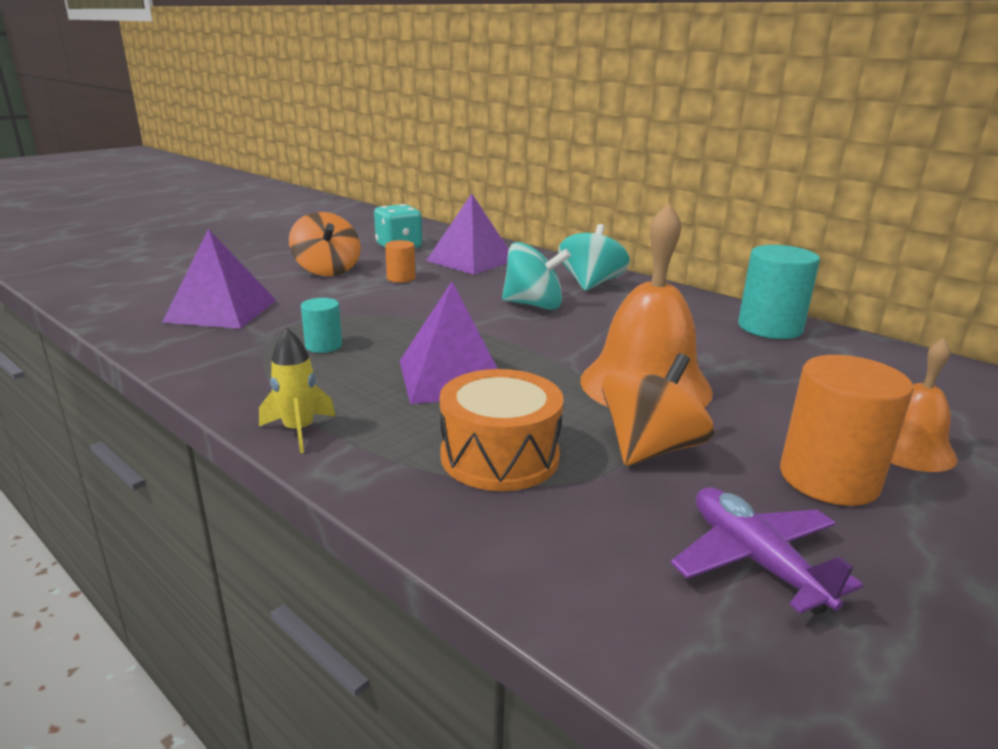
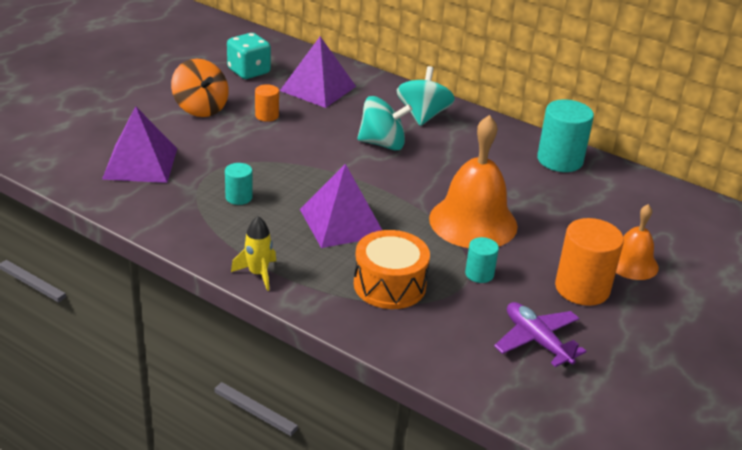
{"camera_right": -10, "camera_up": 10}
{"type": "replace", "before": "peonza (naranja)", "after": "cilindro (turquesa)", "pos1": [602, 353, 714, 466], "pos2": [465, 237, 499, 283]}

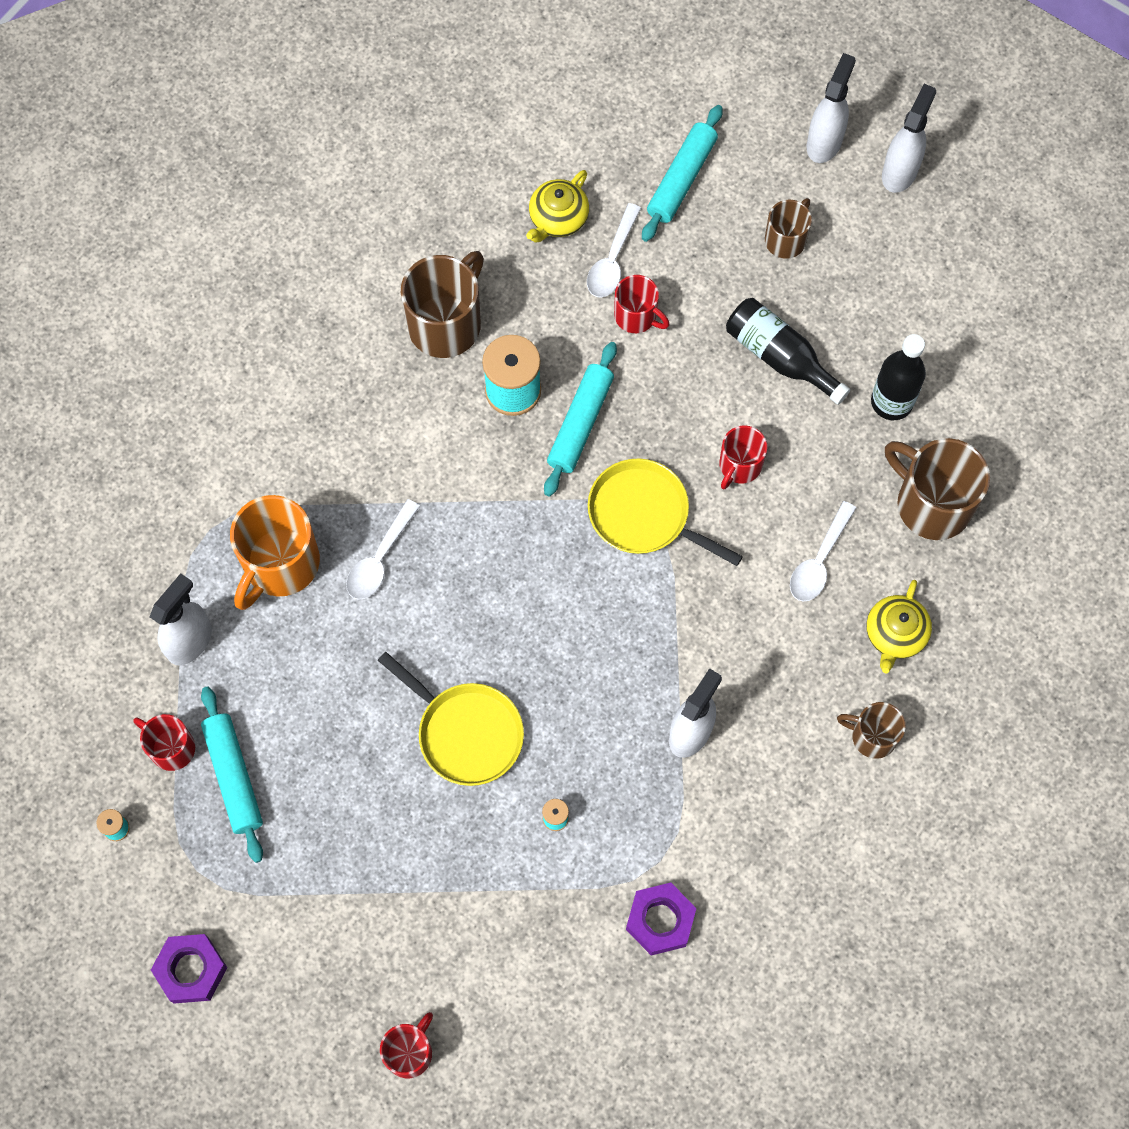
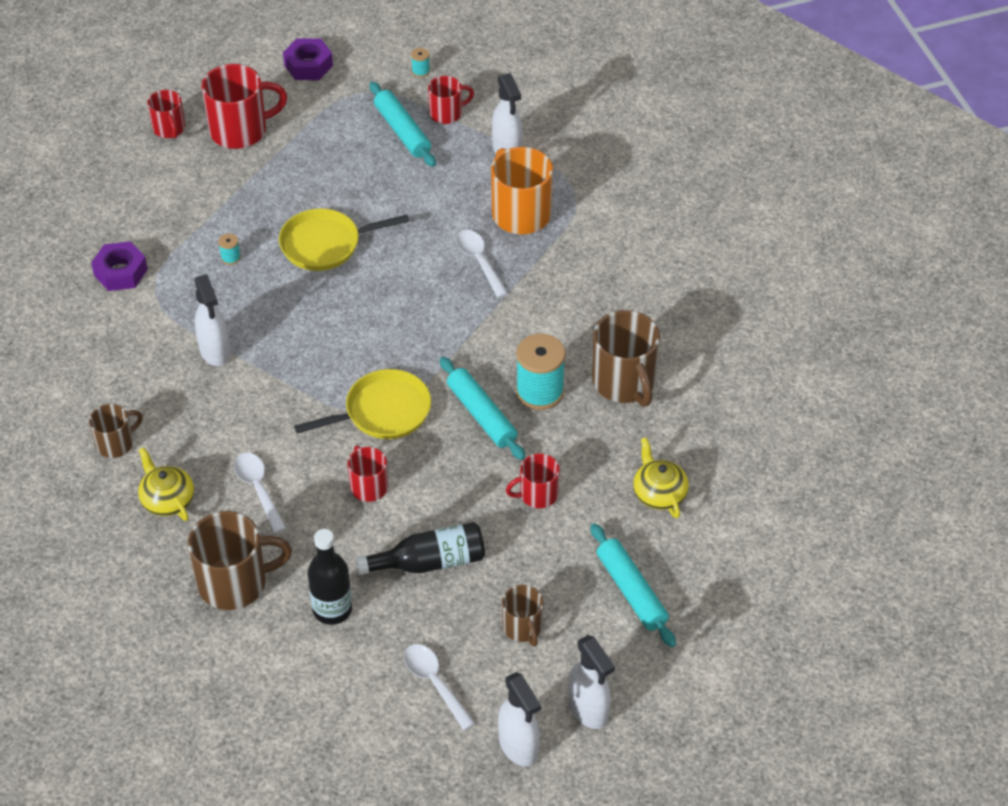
{"camera_right": 125, "camera_up": -20}
{"type": "insert", "after": "taza (rojo)", "pos2": [201, 64, 287, 149]}
{"type": "move", "before": "cuchara (blanco)", "pos1": [587, 203, 641, 298], "pos2": [404, 644, 475, 731]}
{"type": "rotate", "before": "rodillo (turquesa)", "pos1": [201, 686, 263, 863], "pos2": [370, 82, 436, 167], "turn": 45}

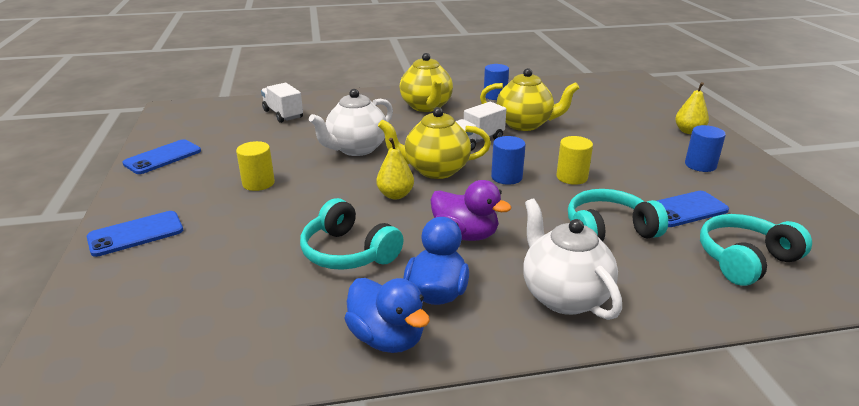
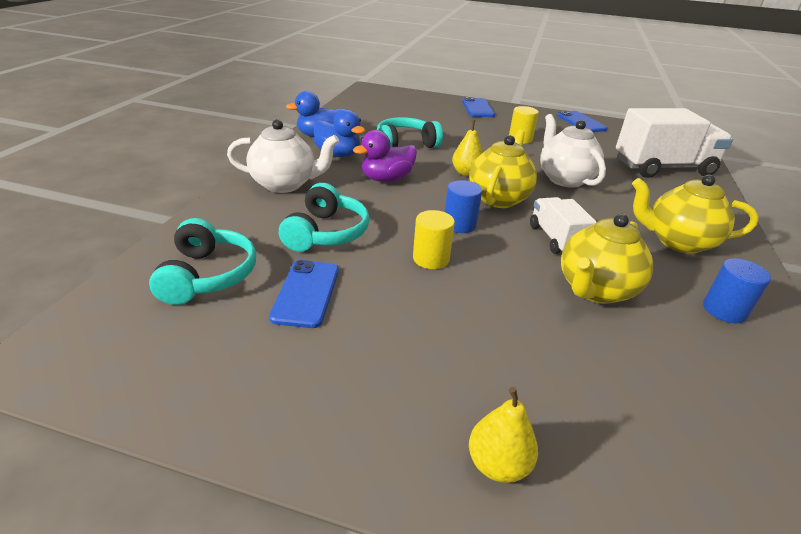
{"camera_right": 115, "camera_up": 5}
{"type": "delete", "before": "cilindro (azul)", "pos1": [685, 125, 726, 172]}
{"type": "resize", "before": "camión (blanco)", "pos1": [261, 83, 303, 123], "pos2": [616, 108, 733, 178], "scale": 1.82}

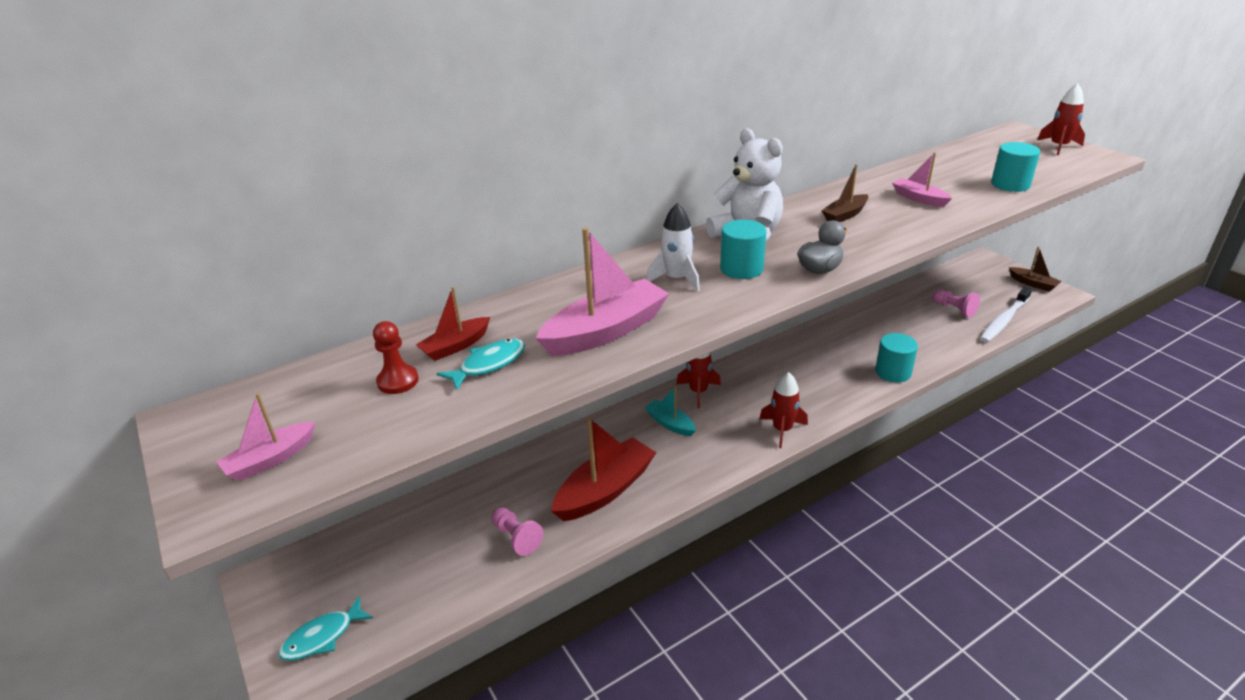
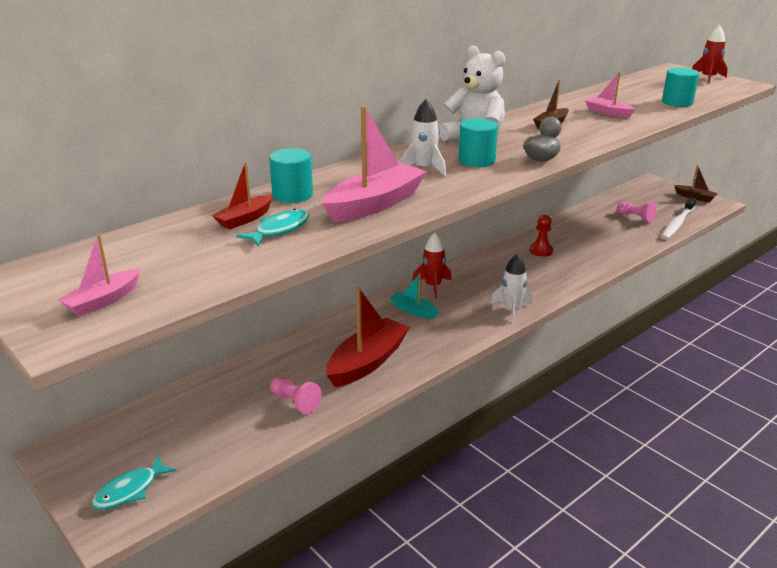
{"camera_right": -10, "camera_up": -5}
{"type": "move", "before": "peón (rojo)", "pos1": [373, 321, 419, 394], "pos2": [530, 215, 553, 257]}
{"type": "move", "before": "cilindro (turquesa)", "pos1": [875, 333, 918, 383], "pos2": [269, 148, 313, 203]}
{"type": "recolor", "before": "cohete (rojo)", "after": "cohete (blanco)", "pos1": [759, 372, 808, 448], "pos2": [490, 254, 533, 323]}

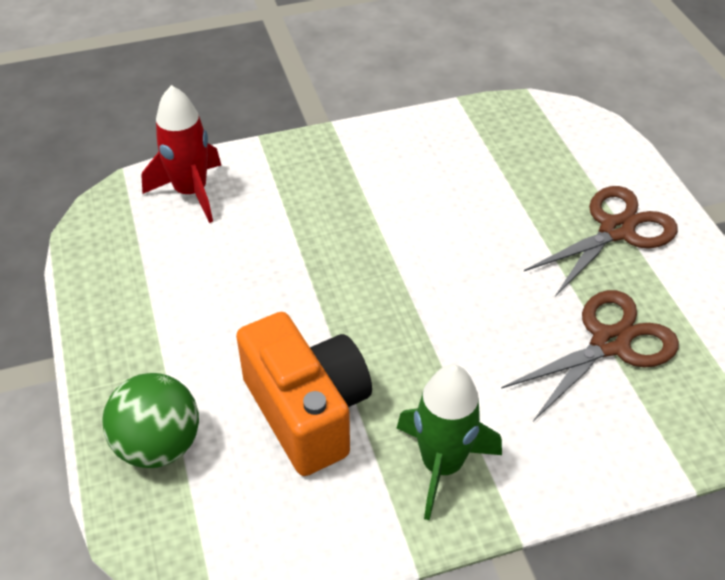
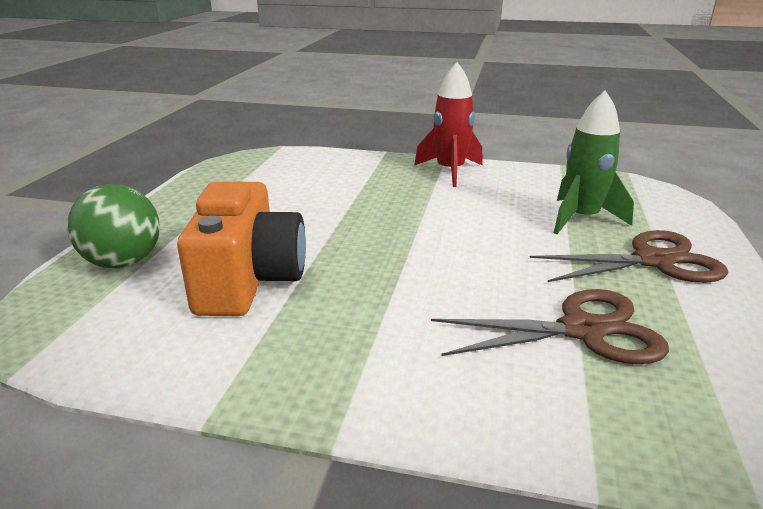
{"camera_right": 30, "camera_up": -20}
{"type": "move", "before": "cohete (rojo)", "pos1": [141, 85, 221, 223], "pos2": [414, 62, 483, 187]}
{"type": "move", "before": "cohete (verde)", "pos1": [397, 364, 502, 521], "pos2": [554, 90, 634, 234]}

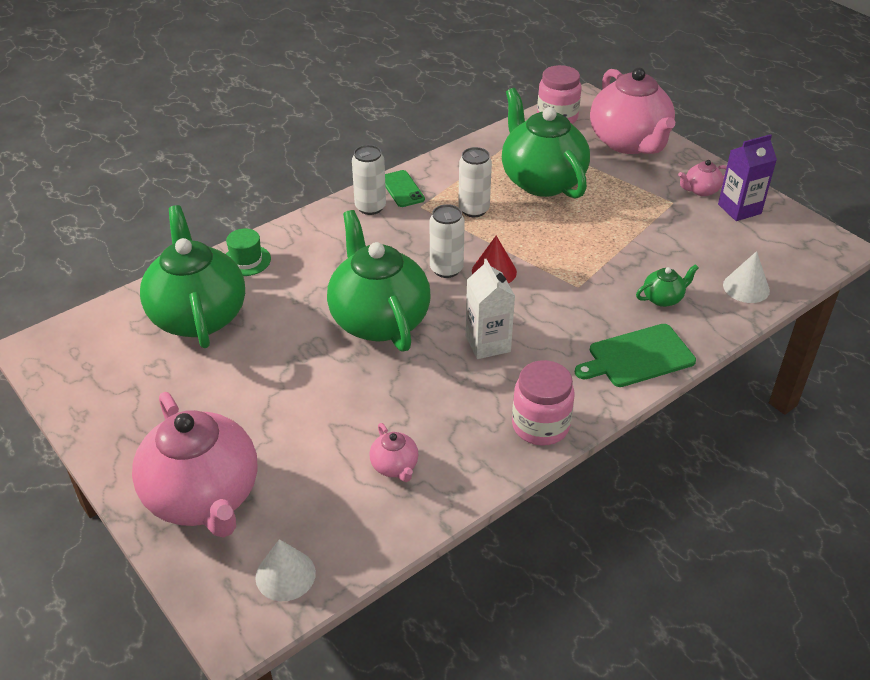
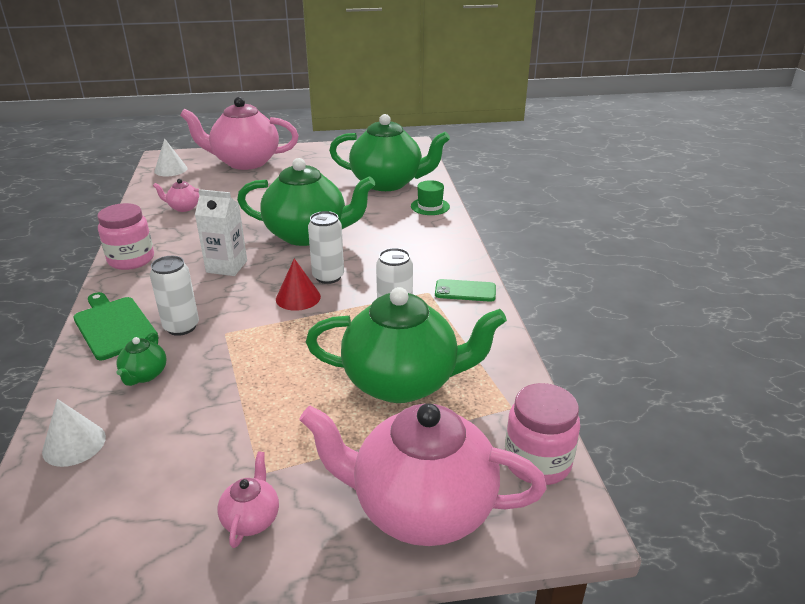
{"camera_right": 120, "camera_up": -10}
{"type": "delete", "before": "cartón de leche (morado)", "pos1": [718, 134, 777, 221]}
{"type": "move", "before": "lata (blanco)", "pos1": [352, 145, 386, 215], "pos2": [150, 256, 199, 336]}
{"type": "rotate", "before": "tabla de cortar (verde)", "pos1": [575, 324, 696, 387], "pos2": [73, 292, 159, 360], "turn": -45}

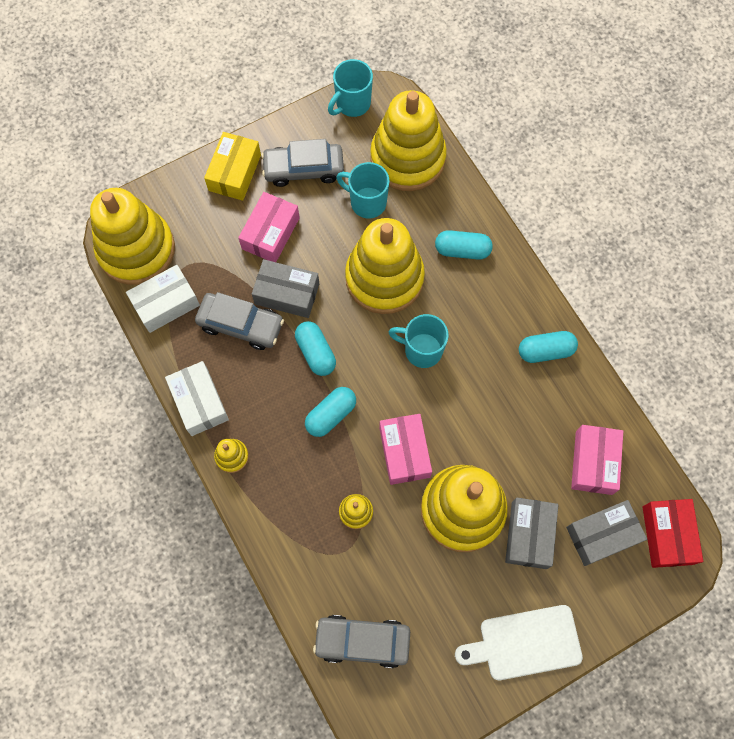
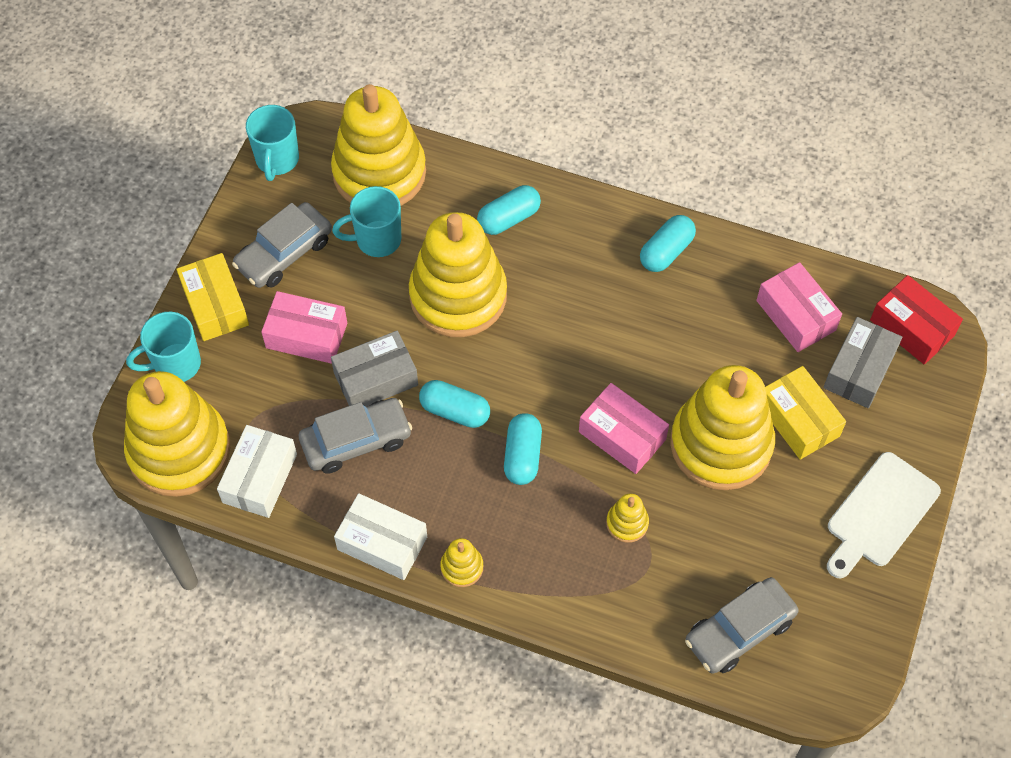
{"camera_right": -40, "camera_up": -10}
{"type": "move", "before": "taza (turquesa)", "pos1": [389, 314, 449, 368], "pos2": [126, 312, 201, 382]}
{"type": "recolor", "before": "caja (gris)", "after": "caja (amarillo)", "pos1": [505, 498, 558, 569], "pos2": [765, 366, 846, 460]}
{"type": "rotate", "before": "caja (rosa)", "pos1": [238, 192, 300, 262], "pos2": [261, 291, 347, 364], "turn": -60}

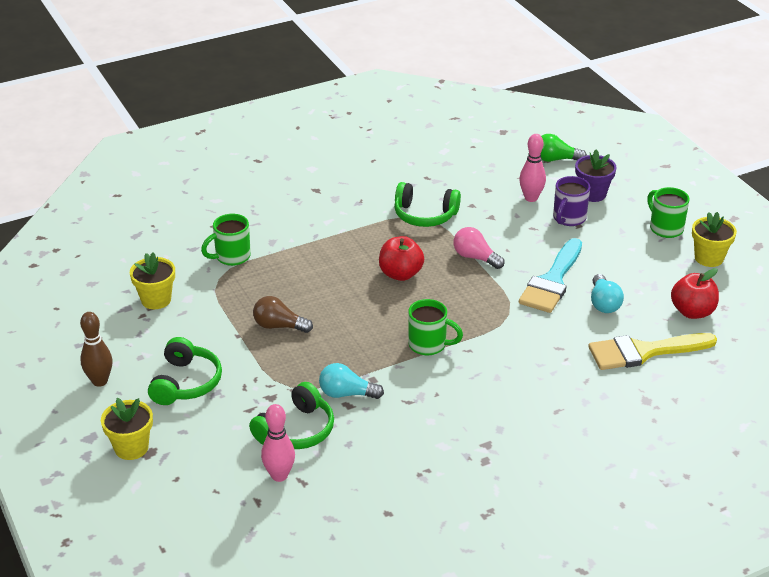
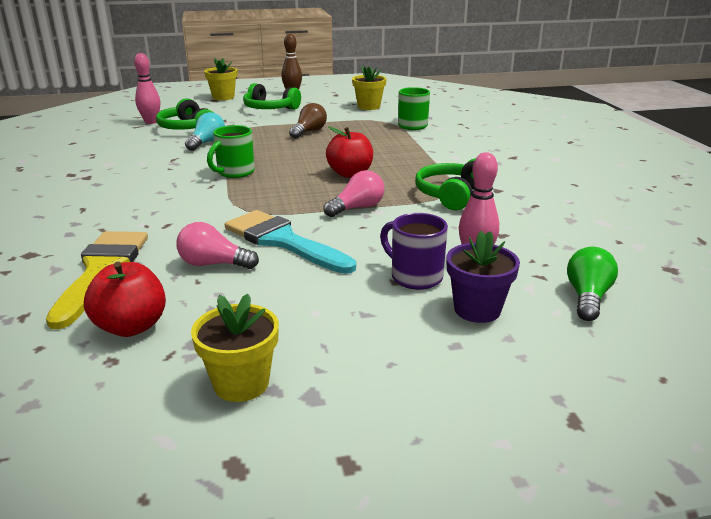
{"camera_right": 105, "camera_up": -10}
{"type": "delete", "before": "taza (verde)", "pos1": [647, 187, 689, 238]}
{"type": "recolor", "before": "bombilla (turquesa)", "after": "bombilla (rosa)", "pos1": [591, 274, 624, 313], "pos2": [176, 222, 259, 269]}

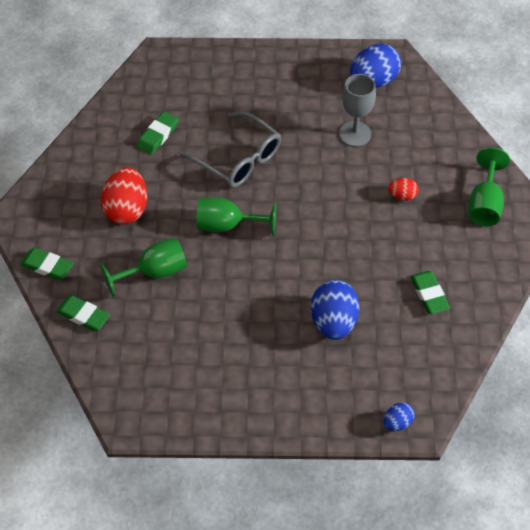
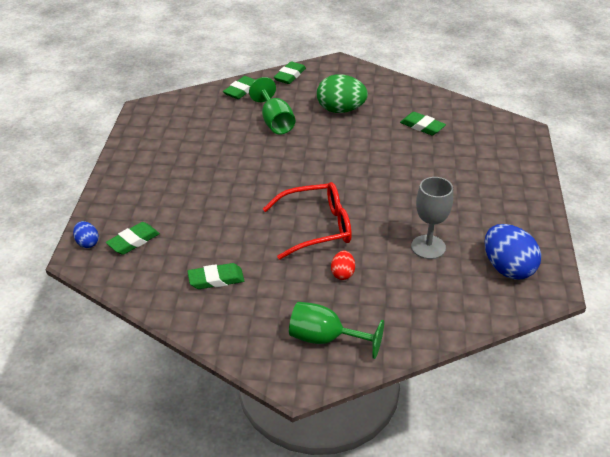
{"camera_right": 95, "camera_up": -15}
{"type": "delete", "before": "gafas (gris)", "pos1": [180, 111, 281, 188]}
{"type": "delete", "before": "copa (verde)", "pos1": [196, 198, 276, 236]}
{"type": "delete", "before": "huevo (azul)", "pos1": [311, 280, 359, 340]}
{"type": "insert", "after": "goma de borrar (verde)", "pos2": [106, 222, 160, 255]}
{"type": "insert", "after": "gafas (rojo)", "pos2": [263, 182, 352, 260]}
{"type": "recolor", "before": "huevo (rojo)", "after": "huevo (verde)", "pos1": [101, 167, 147, 225], "pos2": [317, 74, 368, 113]}

